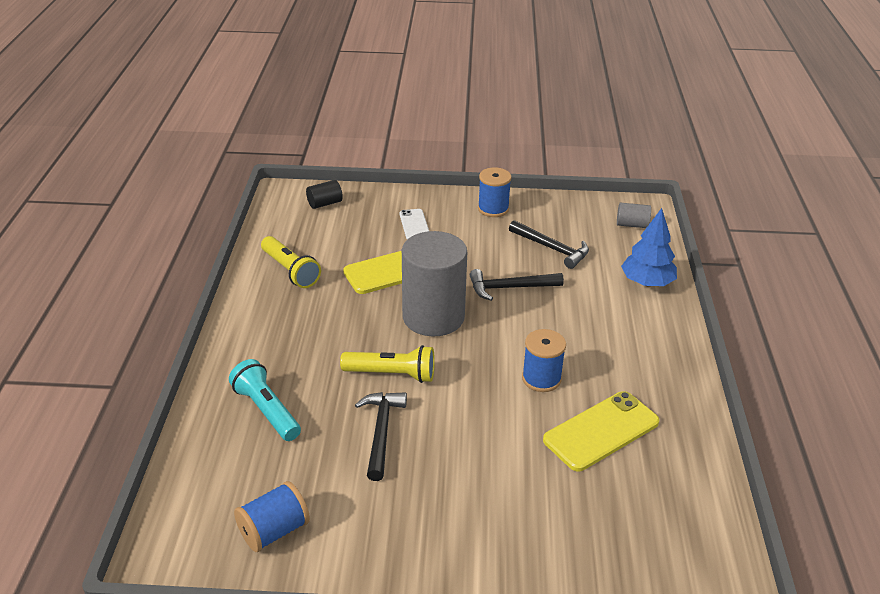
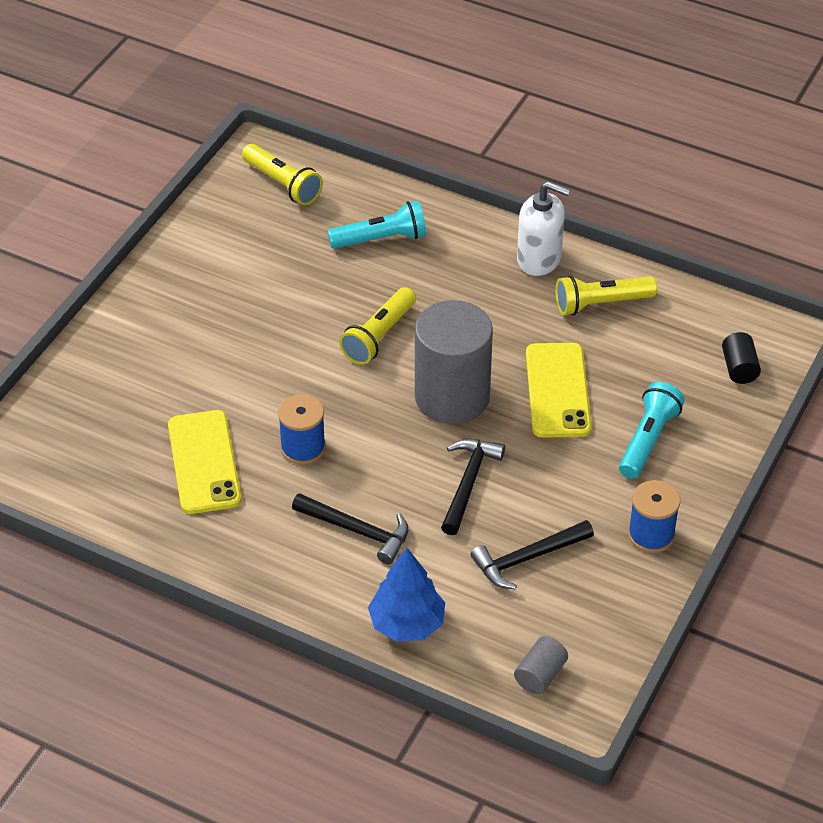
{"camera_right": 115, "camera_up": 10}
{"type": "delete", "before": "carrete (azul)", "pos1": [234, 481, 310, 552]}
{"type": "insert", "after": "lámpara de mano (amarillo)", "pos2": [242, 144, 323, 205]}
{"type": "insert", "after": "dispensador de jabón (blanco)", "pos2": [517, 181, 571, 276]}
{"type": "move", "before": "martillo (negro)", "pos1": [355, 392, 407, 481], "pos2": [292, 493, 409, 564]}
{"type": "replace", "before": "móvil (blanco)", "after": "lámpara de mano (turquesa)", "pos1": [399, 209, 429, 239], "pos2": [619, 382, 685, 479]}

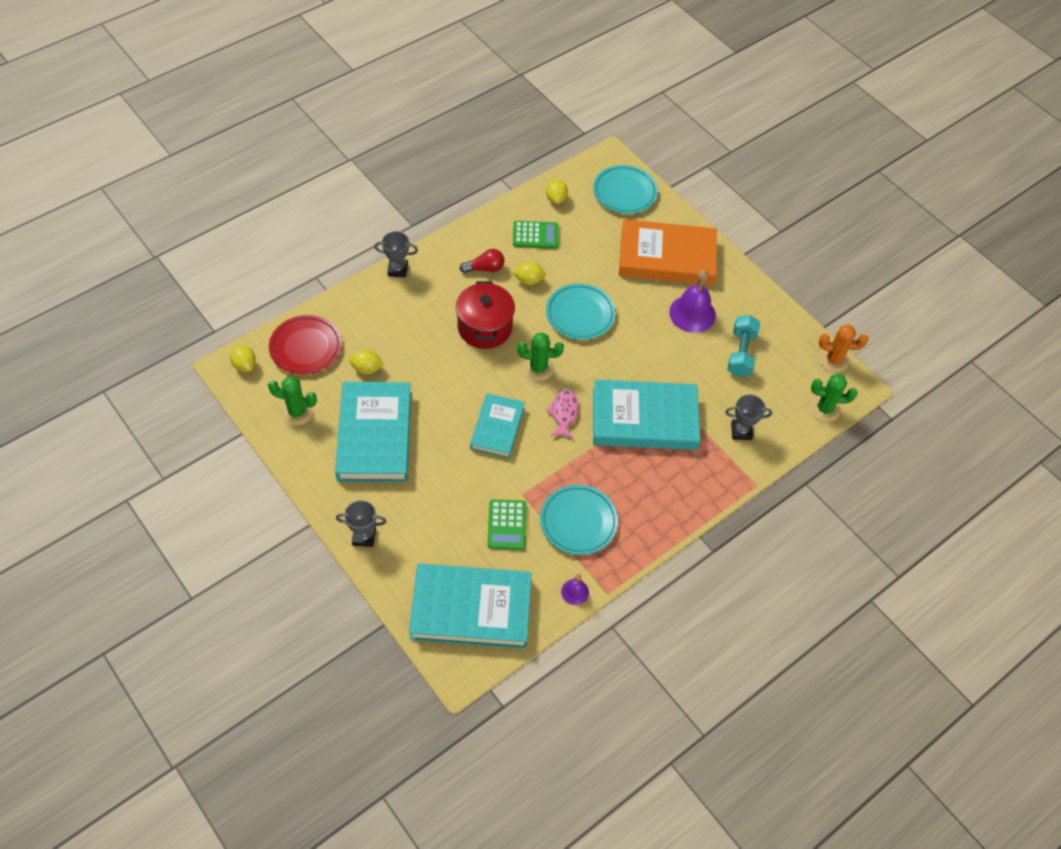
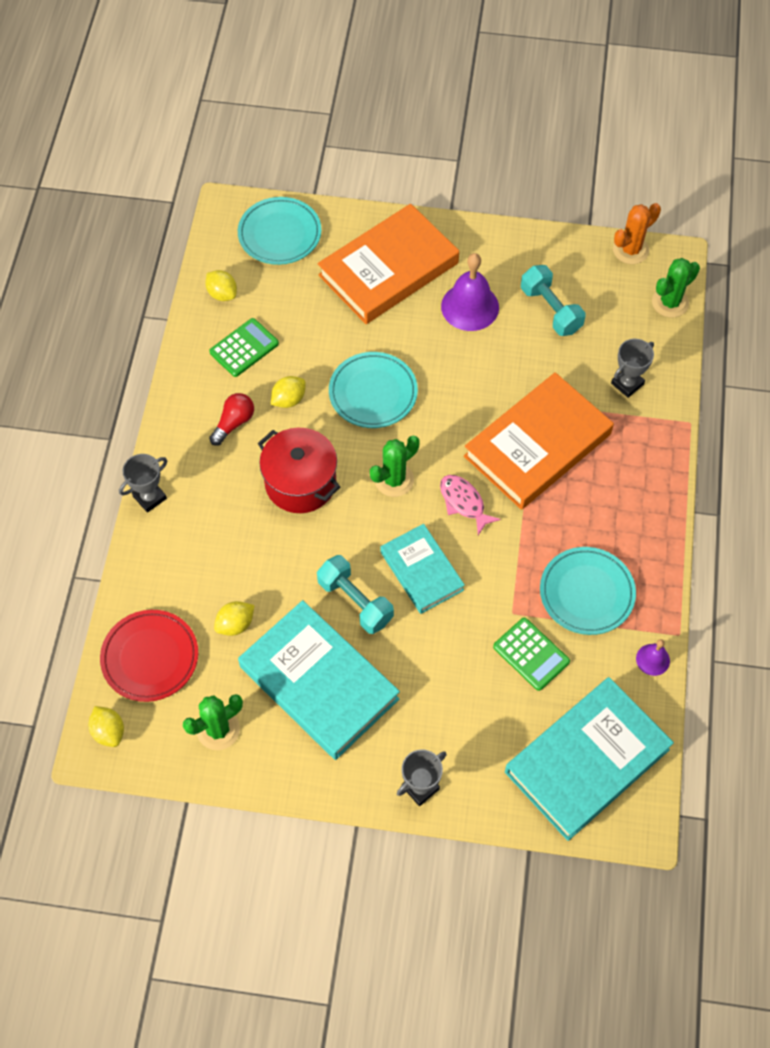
{"camera_right": -40, "camera_up": 5}
{"type": "insert", "after": "mancuerna (turquesa)", "pos2": [317, 555, 394, 634]}
{"type": "recolor", "before": "libro (turquesa)", "after": "libro (naranja)", "pos1": [593, 380, 701, 450], "pos2": [464, 372, 614, 510]}
{"type": "rotate", "before": "limón (amarillo)", "pos1": [230, 345, 256, 372], "pos2": [88, 706, 124, 747], "turn": 45}

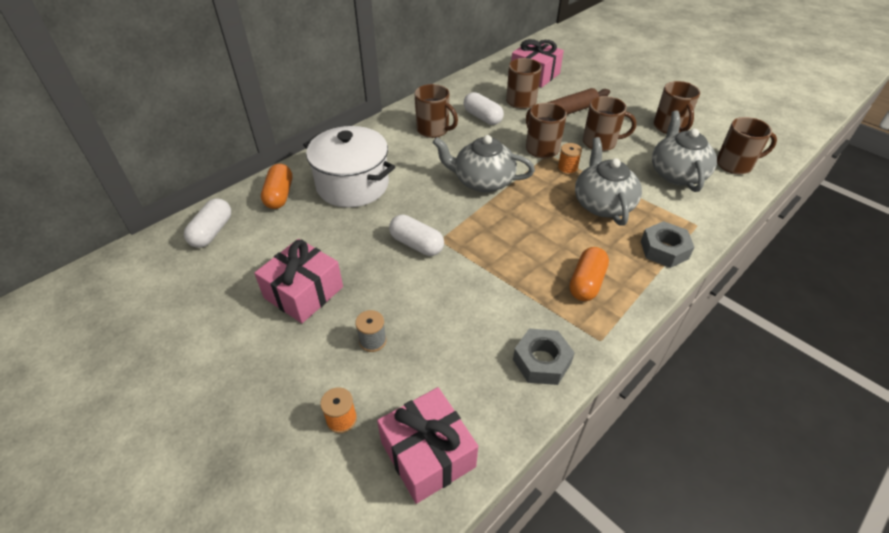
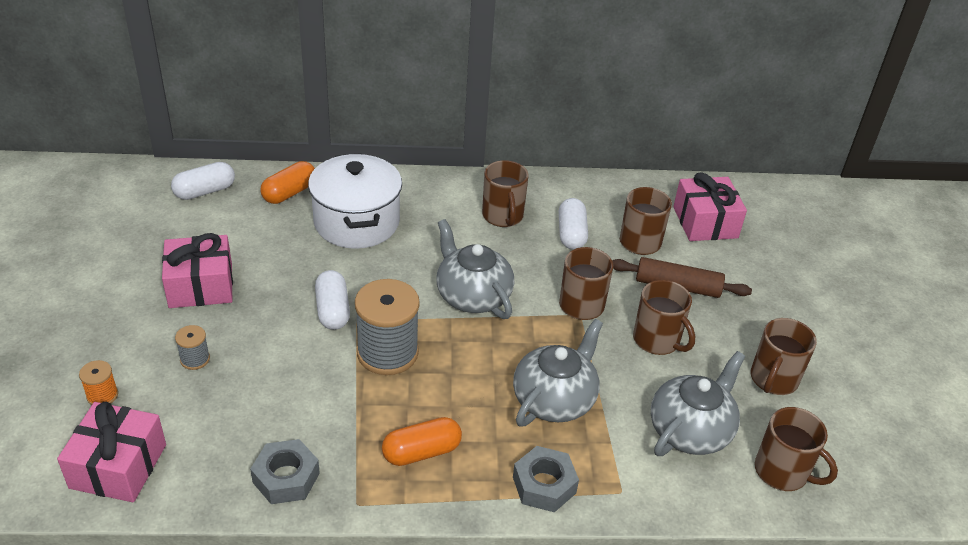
{"camera_right": 40, "camera_up": -5}
{"type": "delete", "before": "carrete (naranja)", "pos1": [557, 143, 582, 175]}
{"type": "insert", "after": "carrete (gris)", "pos2": [355, 279, 420, 375]}

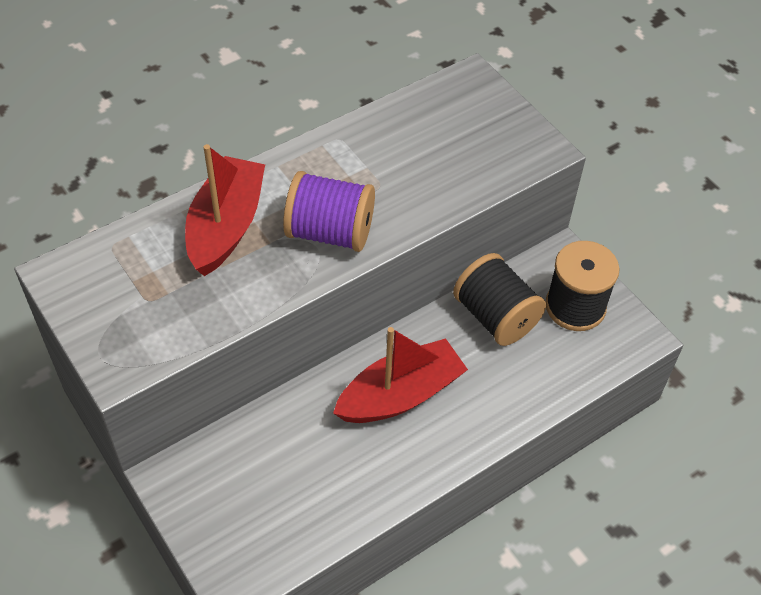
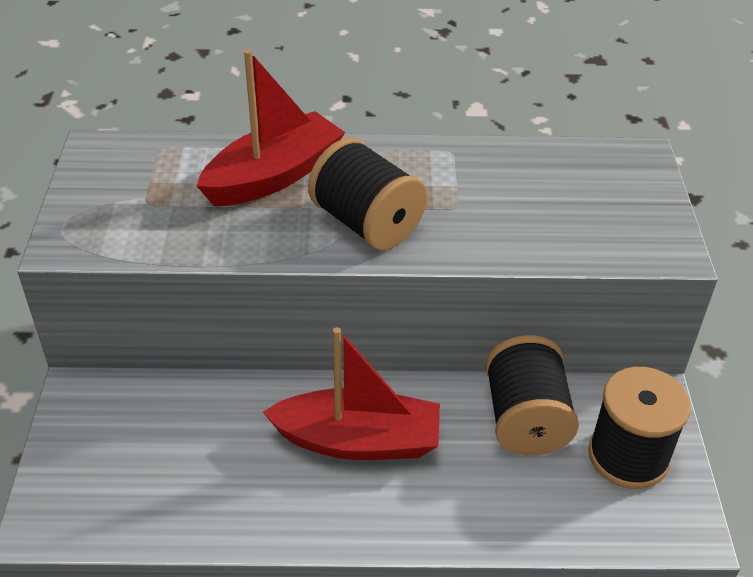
{"camera_right": 35, "camera_up": -10}
{"type": "recolor", "before": "carrete (morado)", "after": "carrete (negro)", "pos1": [283, 171, 375, 252], "pos2": [308, 138, 427, 250]}

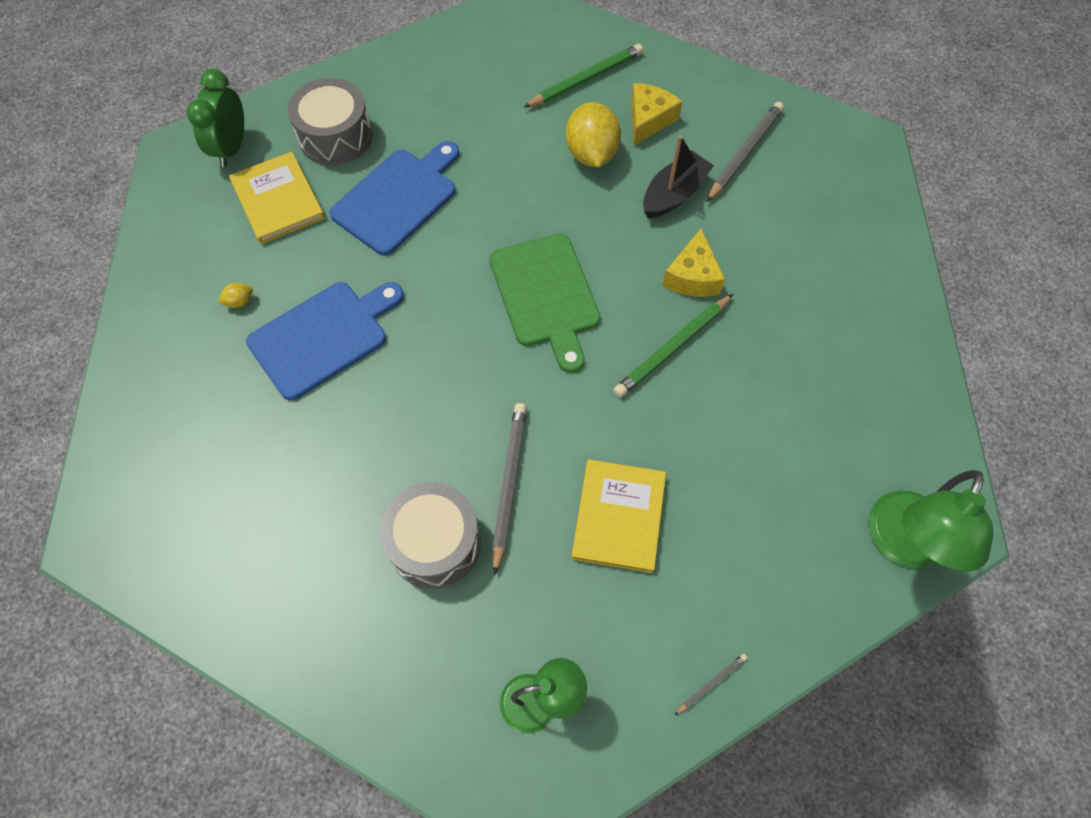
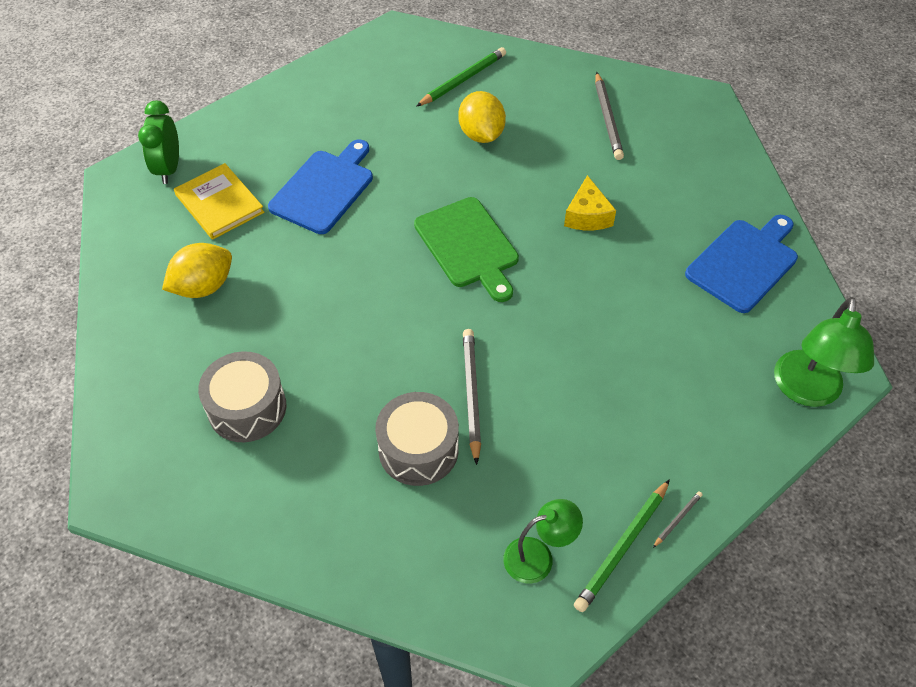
{"camera_right": -10, "camera_up": -10}
{"type": "delete", "before": "libro (amarillo)", "pos1": [571, 459, 666, 573]}
{"type": "delete", "before": "queso (amarillo)", "pos1": [631, 83, 682, 145]}
{"type": "delete", "before": "barco (negro)", "pos1": [643, 135, 714, 218]}
{"type": "move", "before": "tabla de cortar (azul)", "pos1": [246, 282, 404, 400], "pos2": [685, 215, 798, 313]}
{"type": "move", "before": "tambor (gris)", "pos1": [288, 78, 372, 165], "pos2": [198, 351, 287, 442]}
{"type": "move", "before": "lápiz (verde)", "pos1": [613, 294, 733, 398], "pos2": [574, 479, 670, 612]}
{"type": "rotate", "before": "lápiz (gris)", "pos1": [706, 102, 784, 202], "pos2": [595, 72, 624, 160], "turn": 150}
{"type": "resize", "before": "limón (amarillo)", "pos1": [218, 283, 253, 308], "pos2": [162, 243, 232, 298], "scale": 2.42}

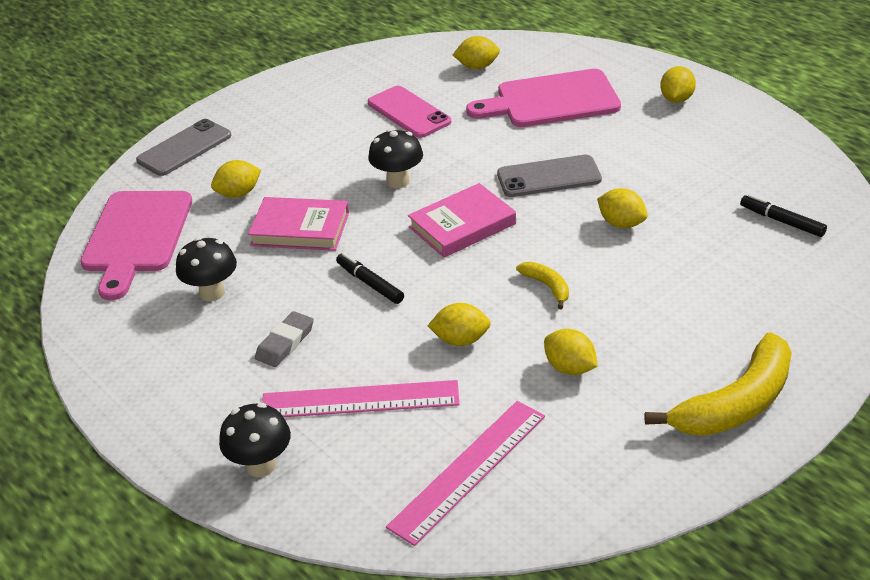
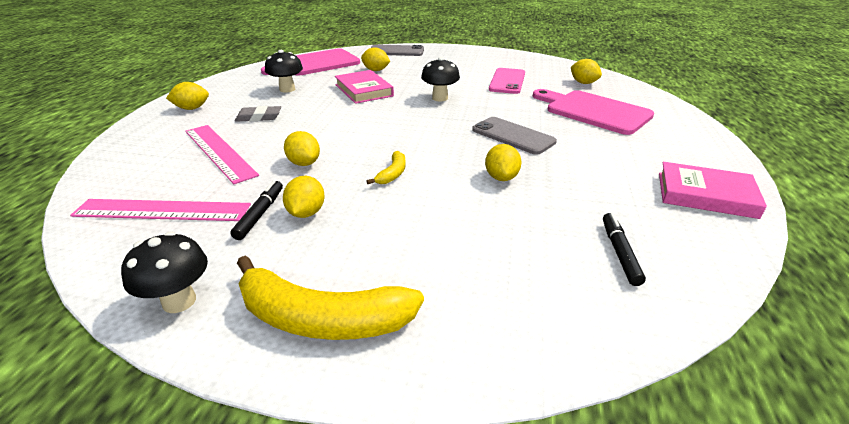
{"camera_right": 50, "camera_up": -5}
{"type": "move", "before": "seta (negro)", "pos1": [219, 403, 291, 477], "pos2": [121, 231, 208, 313]}
{"type": "move", "before": "rotulador (negro)", "pos1": [336, 253, 404, 304], "pos2": [230, 180, 283, 240]}
{"type": "move", "before": "libro (rosa)", "pos1": [408, 183, 516, 258], "pos2": [659, 162, 767, 219]}
{"type": "move", "before": "limón (amarillo)", "pos1": [660, 66, 696, 103], "pos2": [166, 82, 209, 110]}

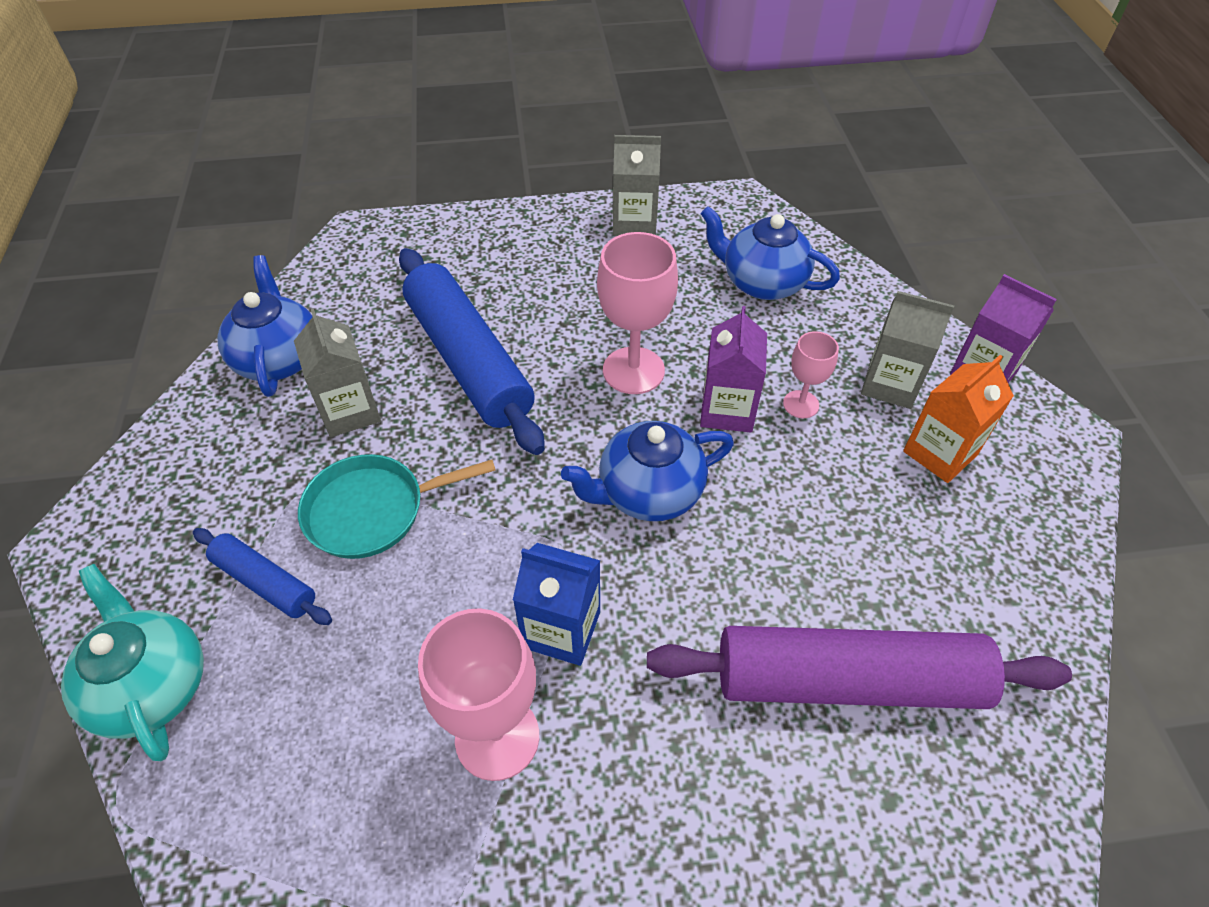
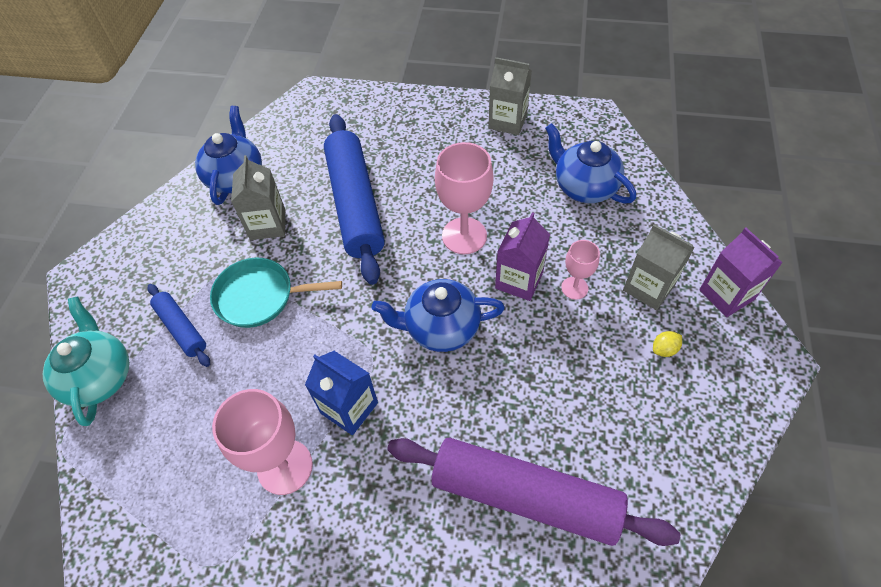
{"camera_right": 20, "camera_up": 5}
{"type": "replace", "before": "cartón de leche (naranja)", "after": "limón (amarillo)", "pos1": [903, 355, 1014, 483], "pos2": [653, 331, 682, 357]}

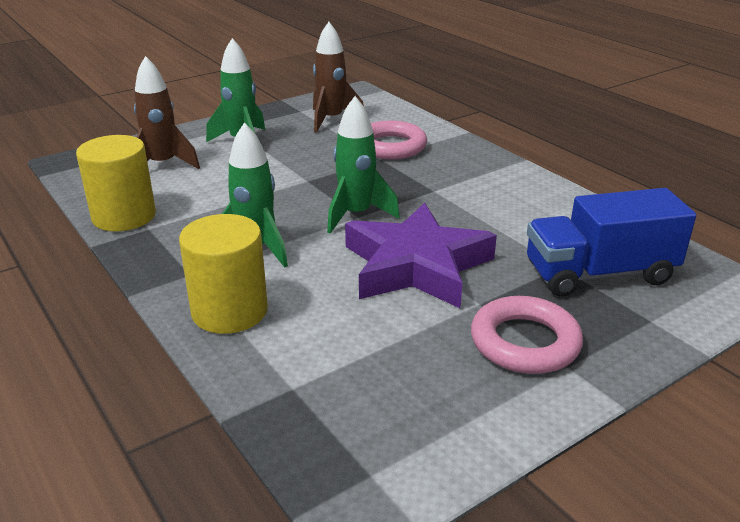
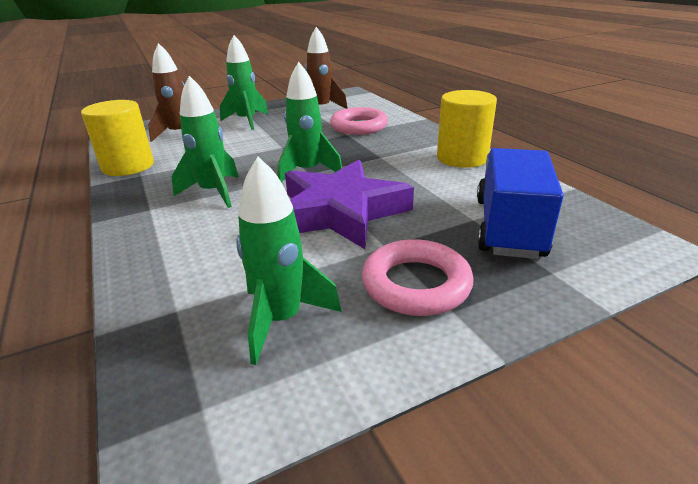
{"camera_right": 10, "camera_up": 0}
{"type": "insert", "after": "cohete (verde)", "pos2": [236, 157, 342, 365]}
{"type": "move", "before": "cilindro (amarillo)", "pos1": [179, 214, 268, 334], "pos2": [437, 90, 497, 168]}
{"type": "rotate", "before": "camión (azul)", "pos1": [527, 188, 696, 297], "pos2": [477, 148, 563, 259], "turn": 105}

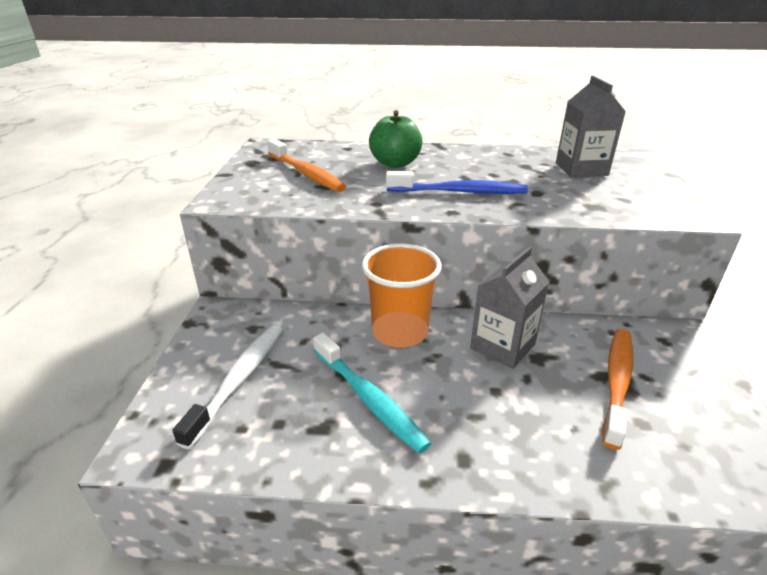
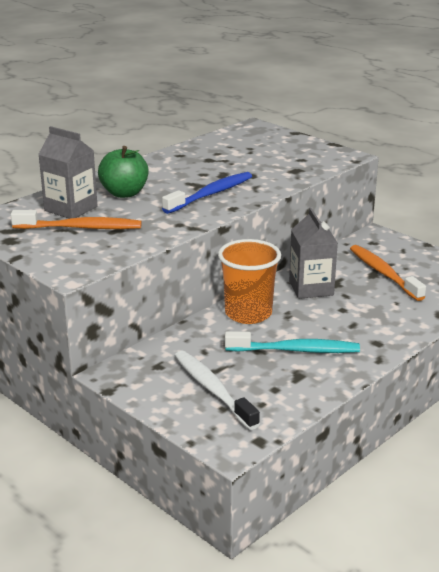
{"camera_right": -50, "camera_up": -5}
{"type": "move", "before": "cartón de leche (gris)", "pos1": [556, 76, 626, 177], "pos2": [38, 126, 98, 219]}

